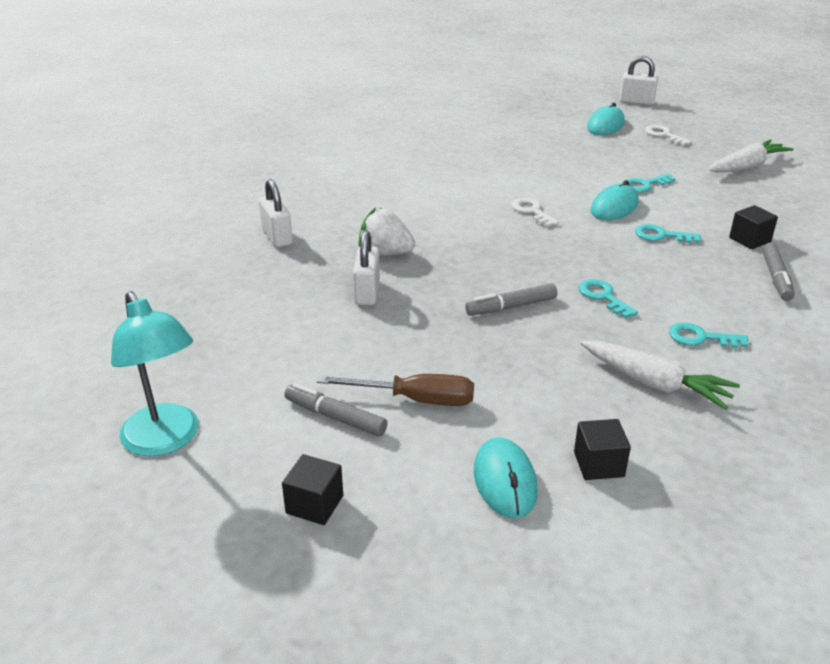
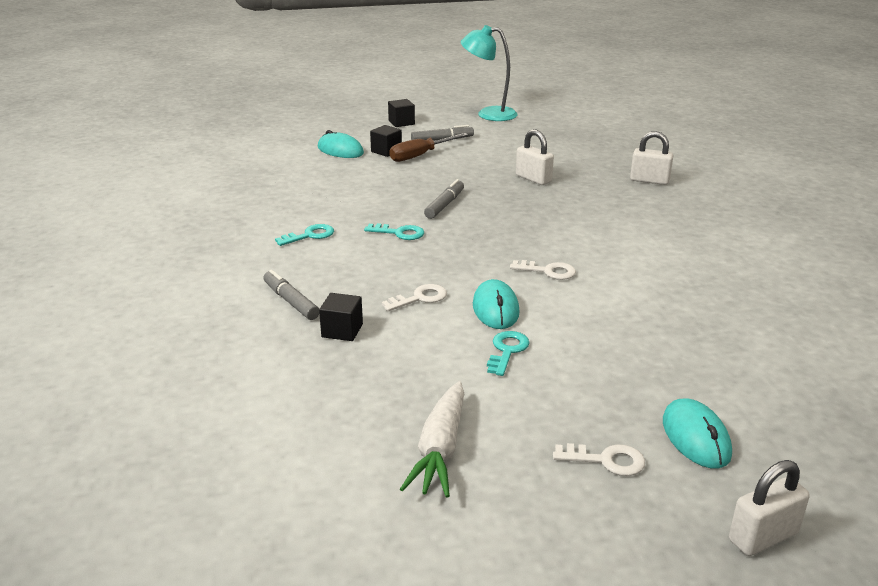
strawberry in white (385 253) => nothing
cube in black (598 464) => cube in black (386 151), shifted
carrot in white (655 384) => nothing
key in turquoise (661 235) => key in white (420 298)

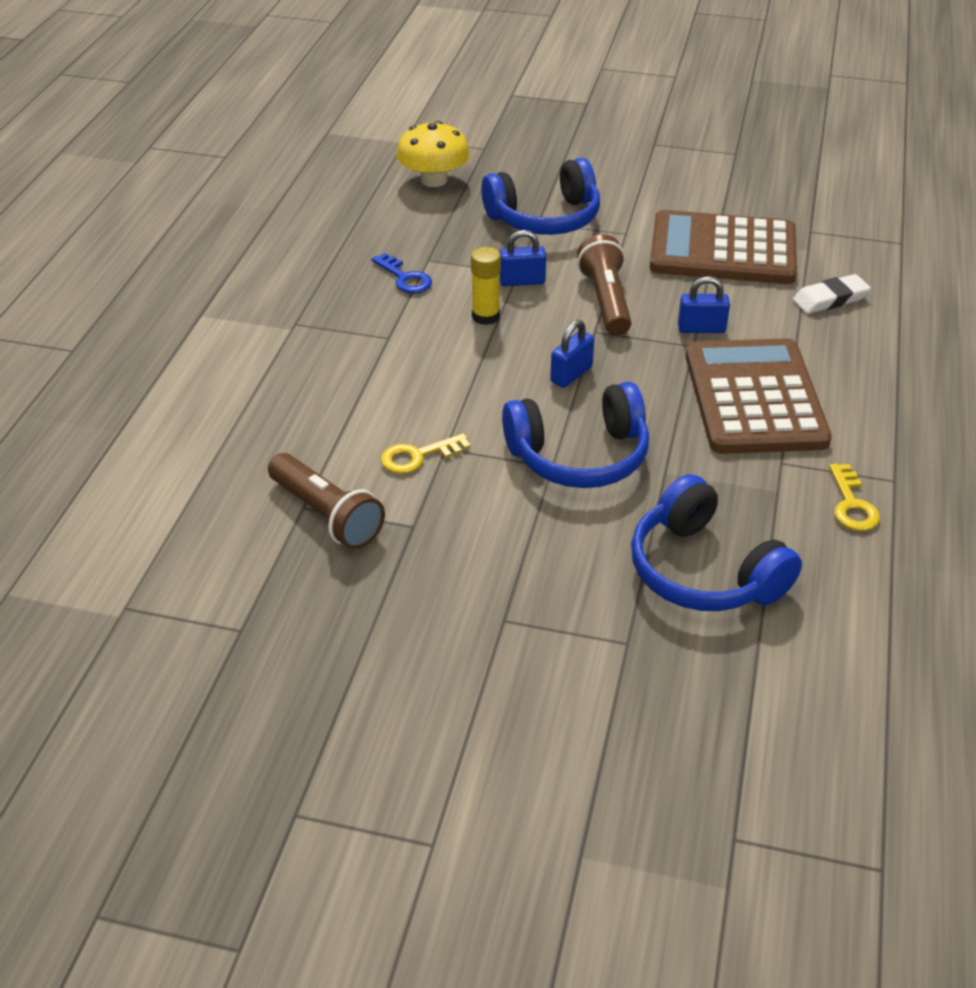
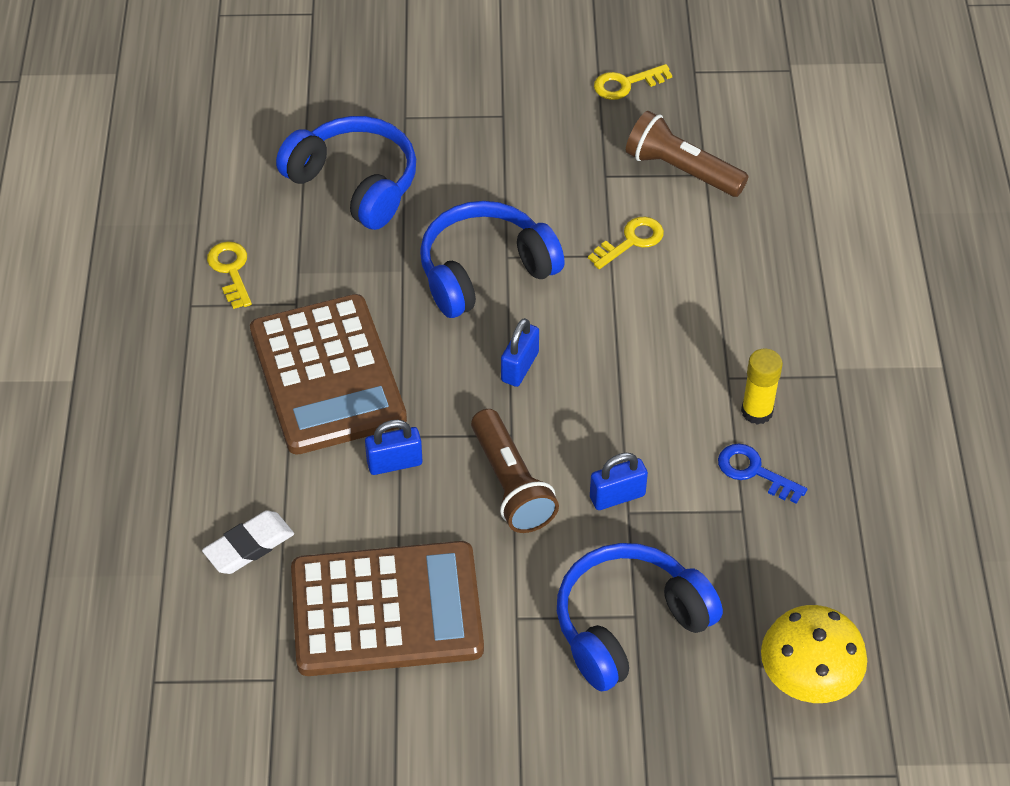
glue stick in yellow (485 316) => glue stick in yellow (757 411), shifted
nothing => key in yellow (626 84)

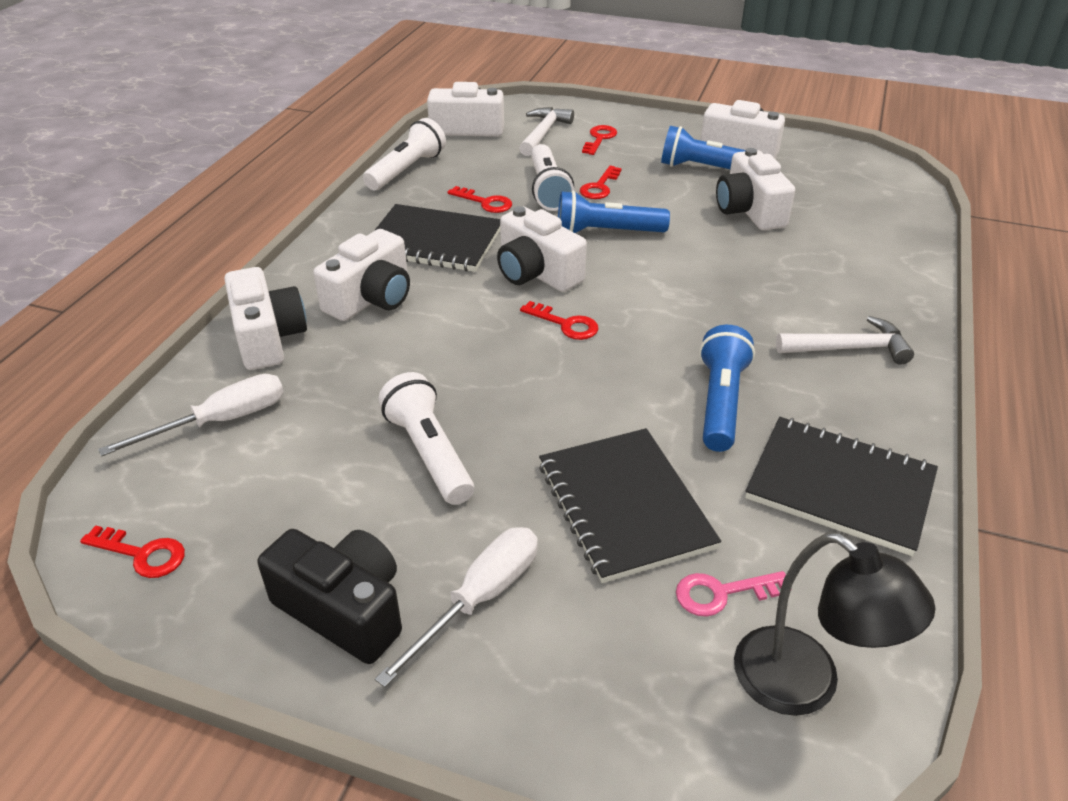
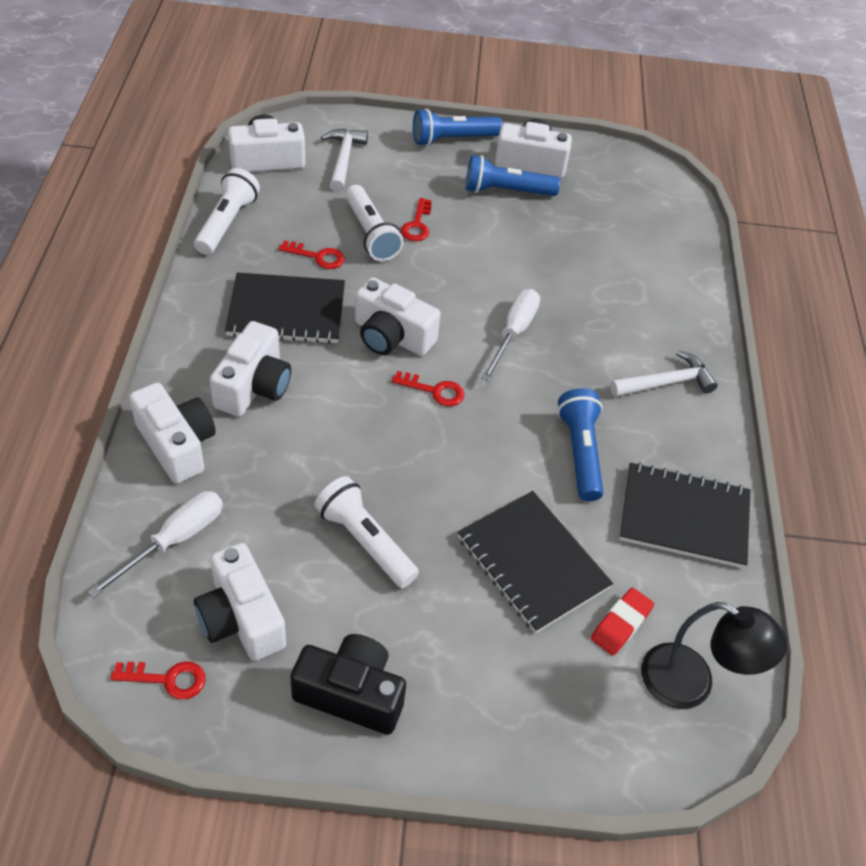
screwdriver in white (479 599) => screwdriver in white (513 333), shifted
flashlight in blue (606 232) => flashlight in blue (452 139), shifted
key in red (599 139) => nothing
key in pink (722 593) => eraser in red (621 624)
camera in white (749 210) => camera in white (241 618), shifted

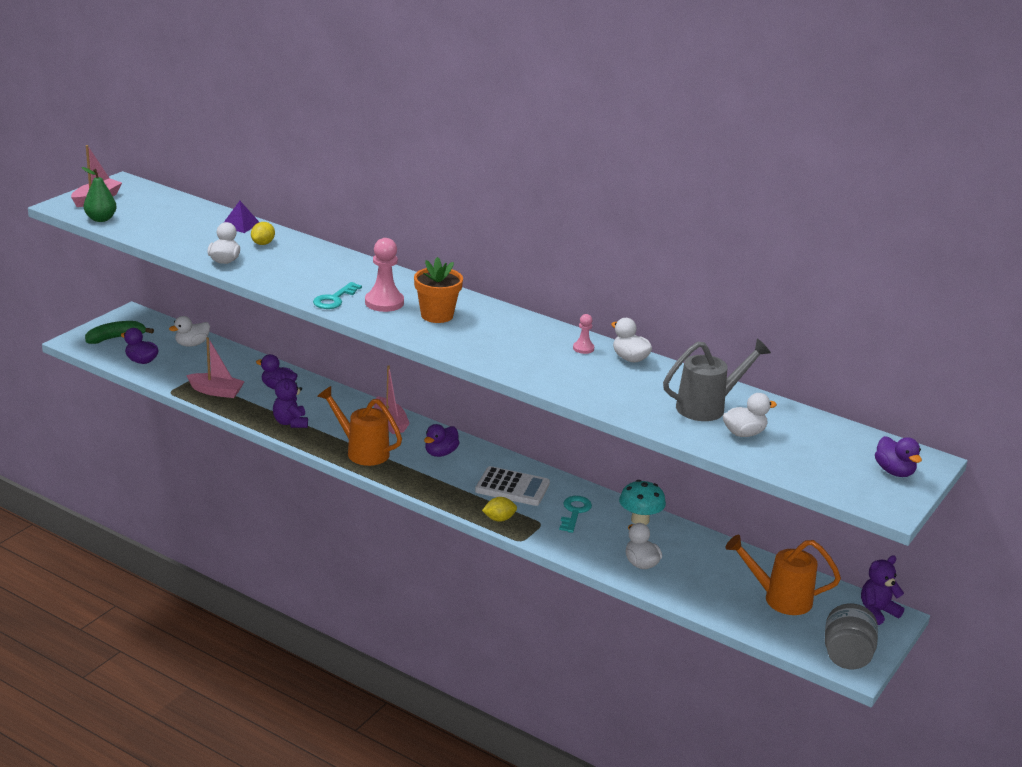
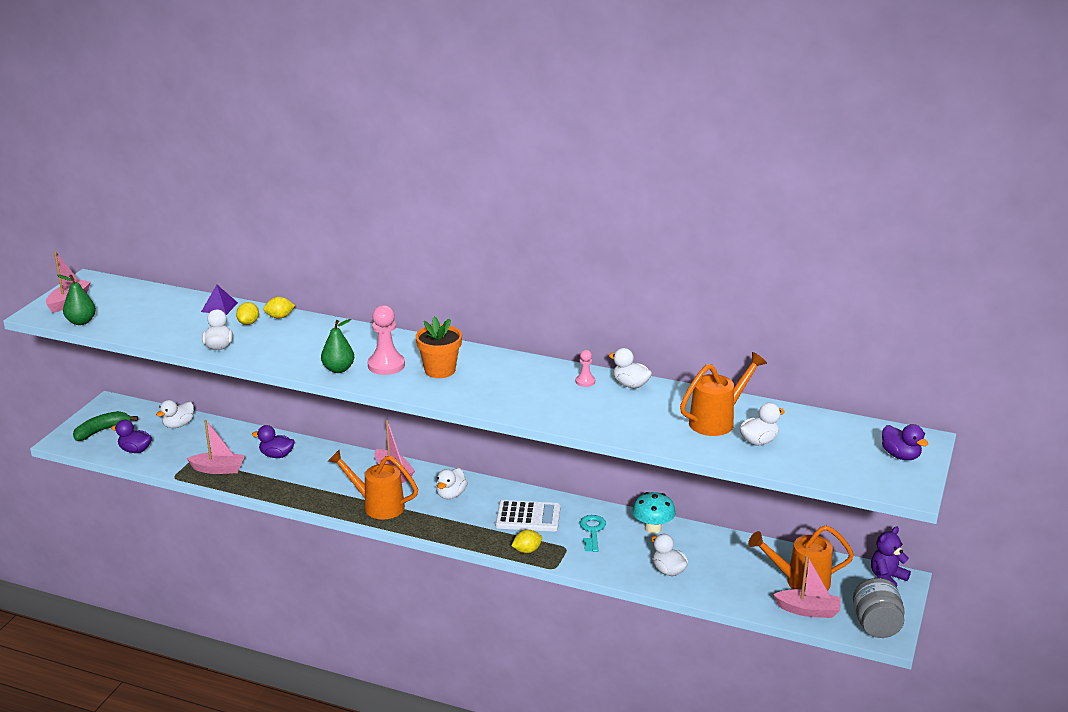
teddy bear in purple (290 423) => nothing
key in turquoise (334 299) => pear in green (338 369)
duck in purple (440 453) => duck in white (451 495)
watering can in grey (707 407) => watering can in orange (717 421)
nothing => lemon in yellow (279 317)
nothing => boat in pink (808 610)

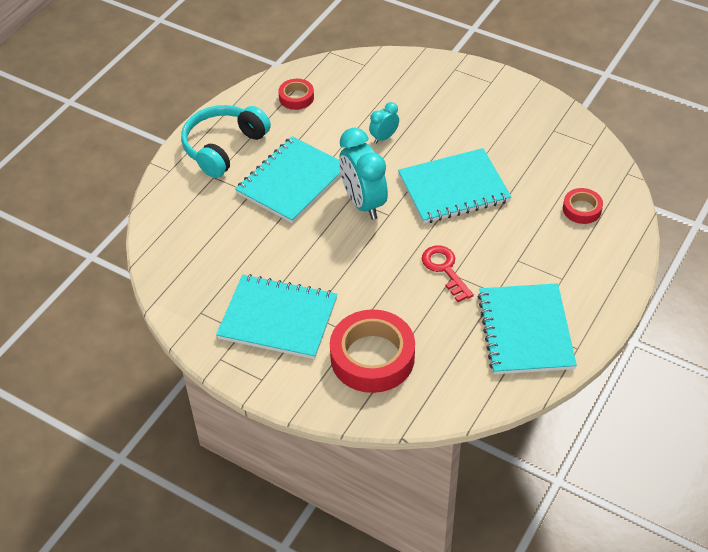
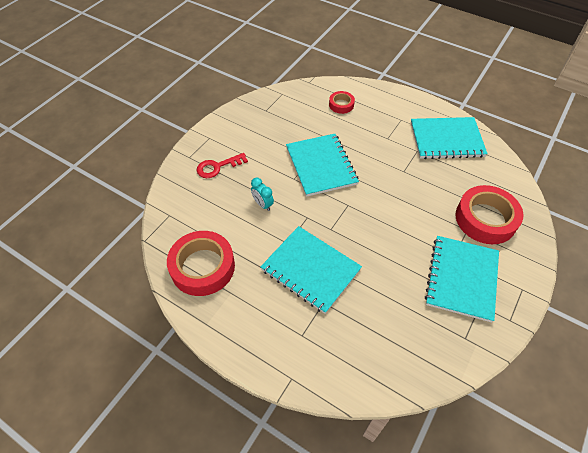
headphones in turquoise (223 147) => nothing
tape in red (296 97) => tape in red (202 267), x1.98
clock in turquoise (363 203) => nothing
key in red (445 269) => key in red (217 167), shifted

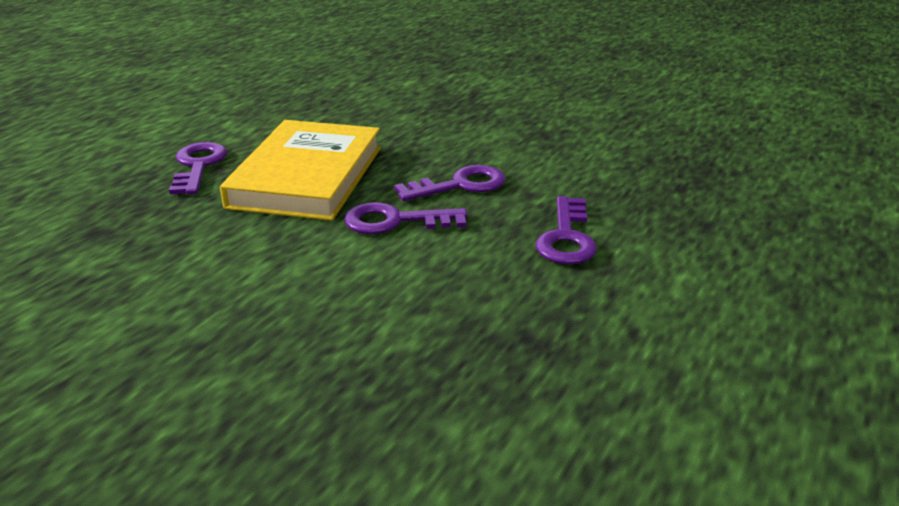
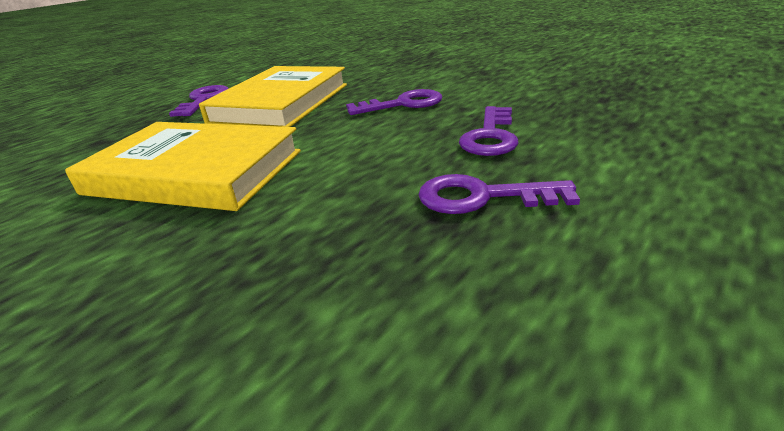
key in purple (396 221) => key in purple (483 197), shifted
nothing => book in yellow (195 172)

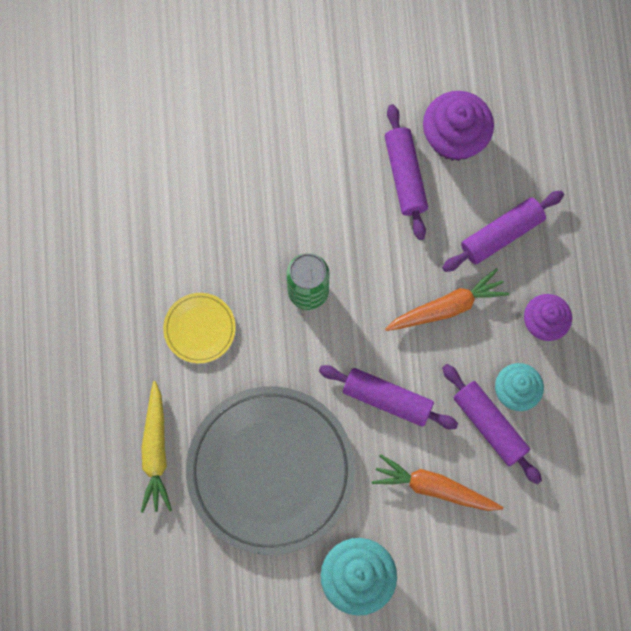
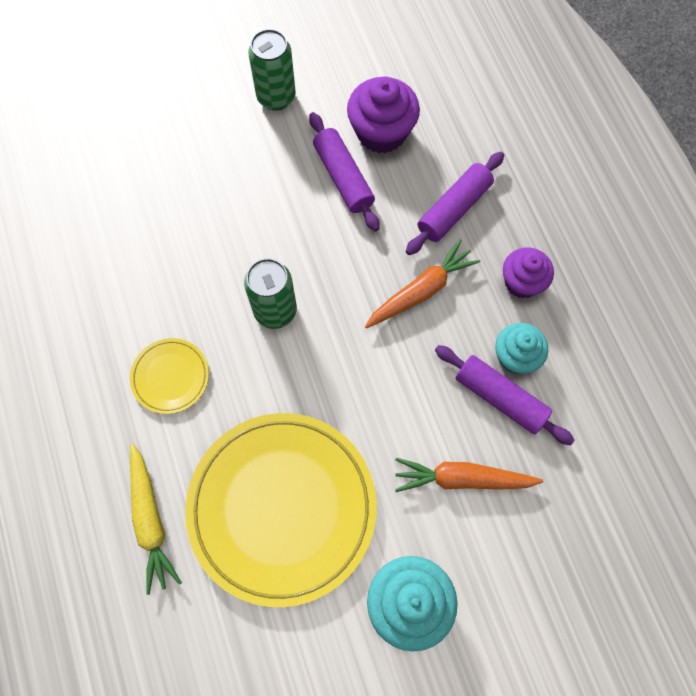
plate in grey (270 471) => plate in yellow (282 508)
rolling pin in purple (387 399) => nothing
nothing => can in green (276 97)

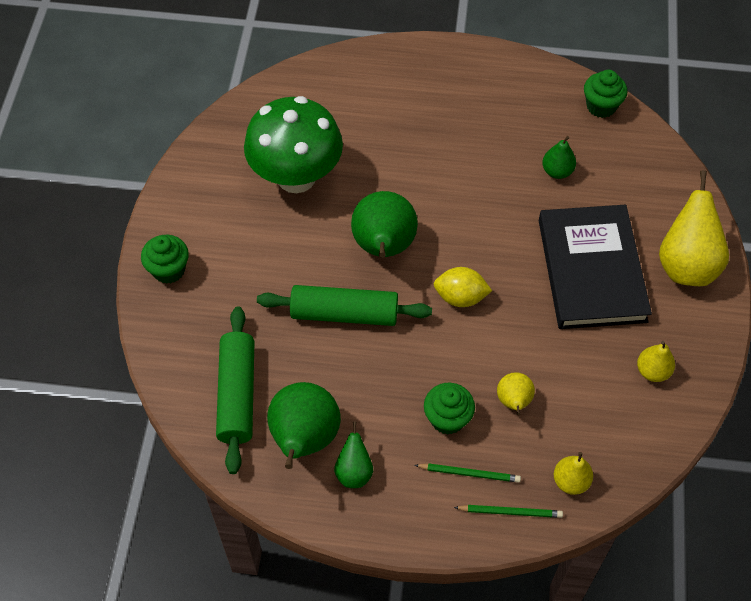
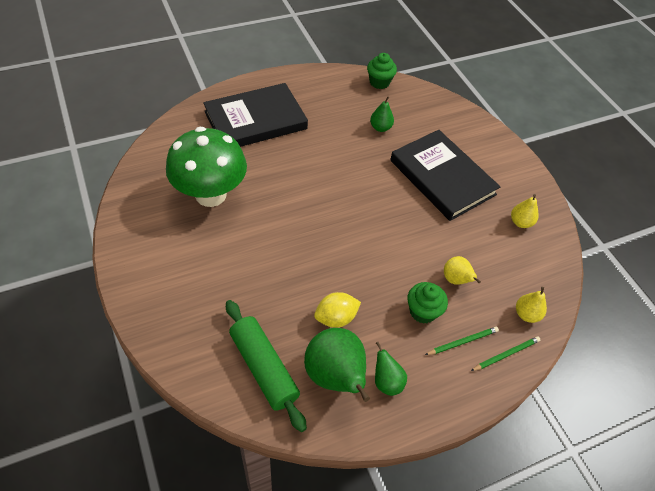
cupcake in green (169 270) => nothing
rolling pin in green (344 314) => nothing
pear in green (383 247) => nothing
lemon in yellow (460 297) => lemon in yellow (336 318), shifted
pear in yellow (686 265) => nothing
nothing => book in black (255 120)

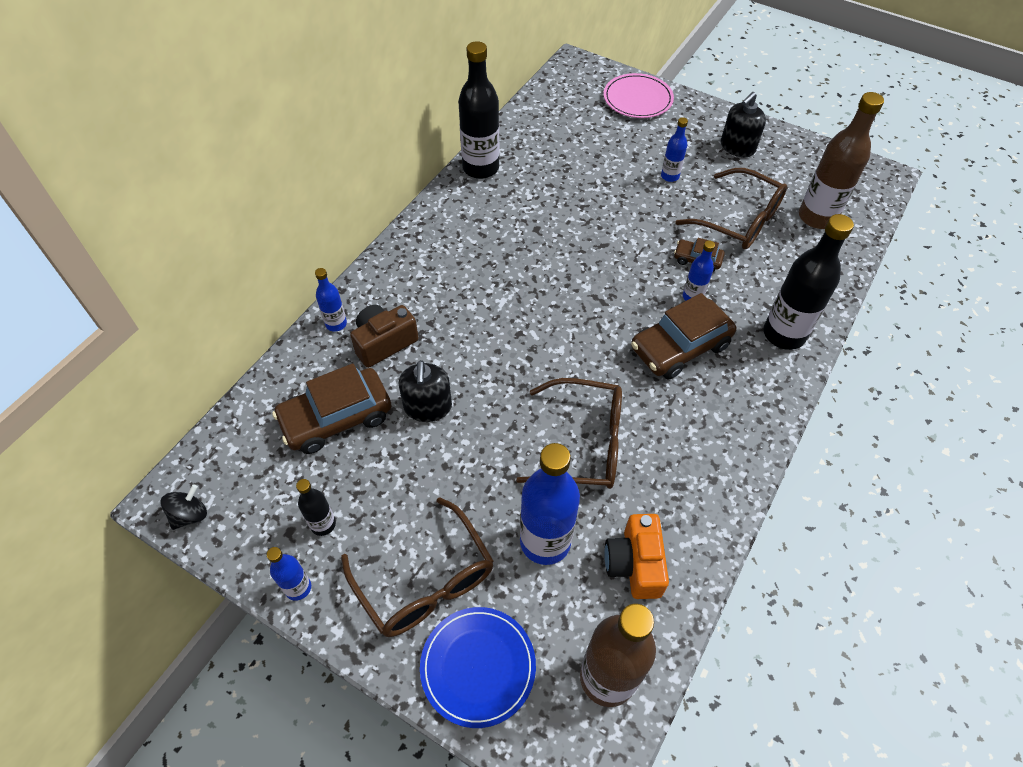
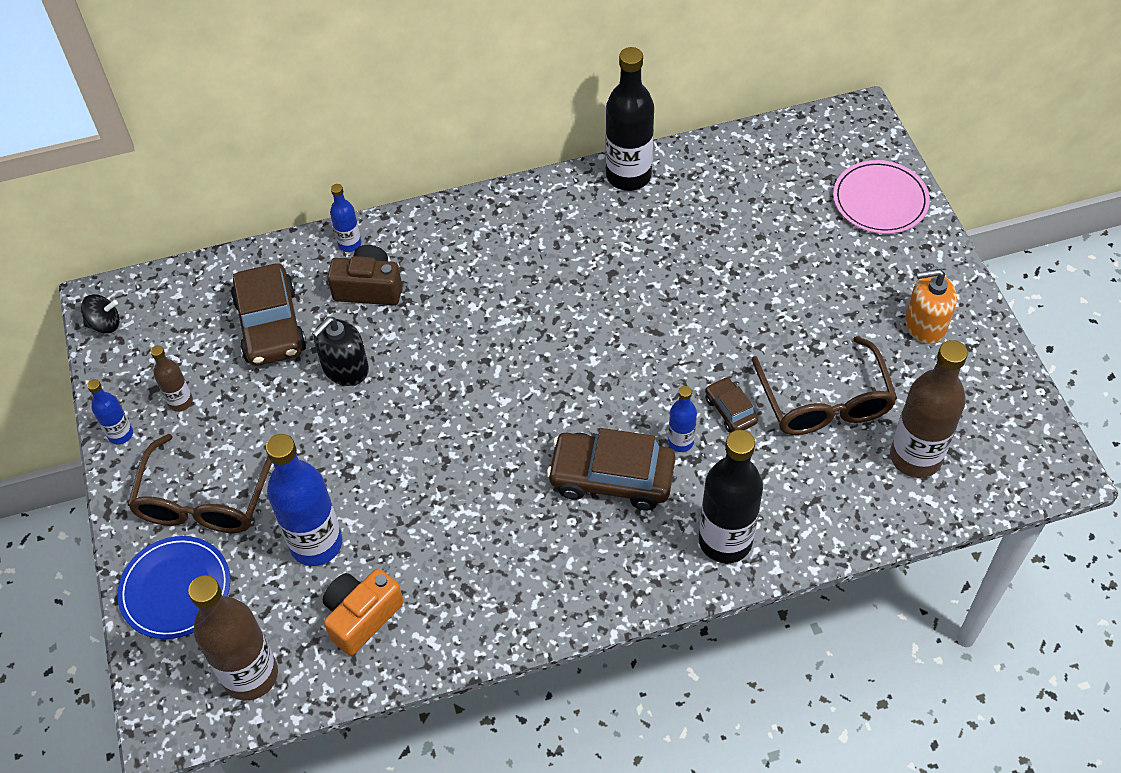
car in brown (336 418) => car in brown (270 325), 120 degrees counterclockwise
bottle in black (323 524) => bottle in brown (180 402)
glasses in brown (583 443) => nothing
bottle in blue (670 176) => nothing
soap dispenser in black (737 147) => soap dispenser in orange (925 324)

